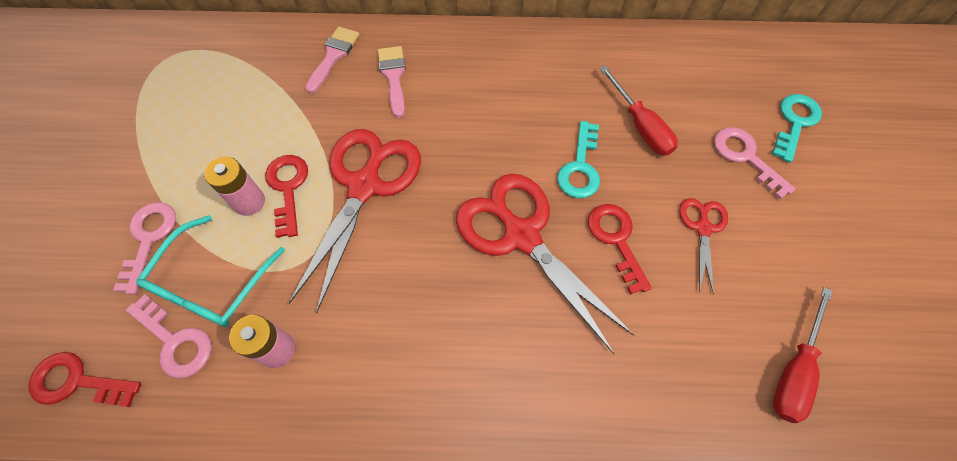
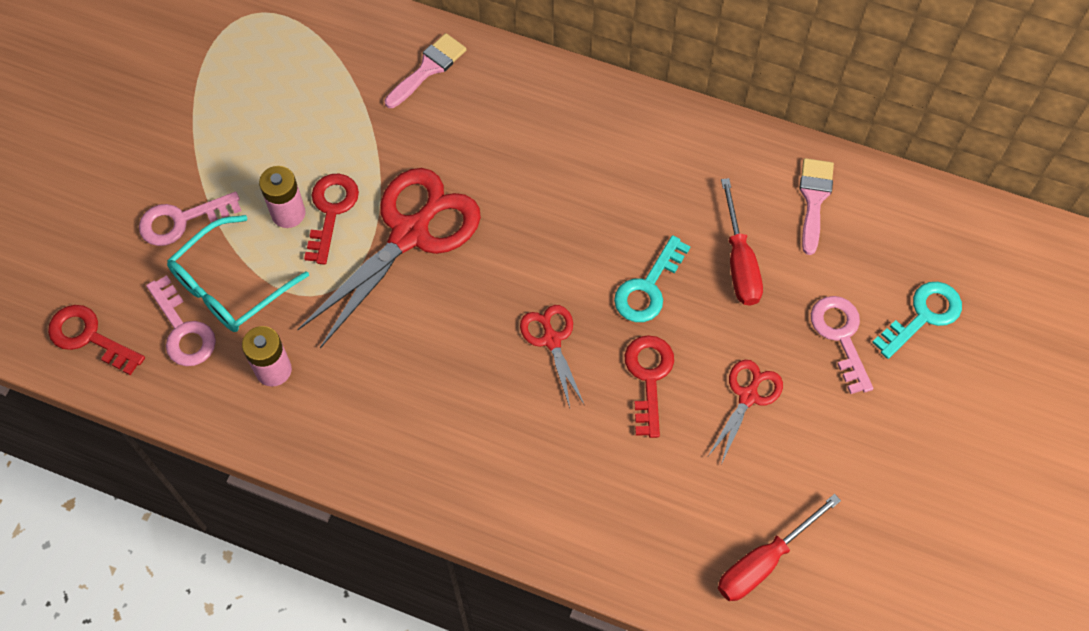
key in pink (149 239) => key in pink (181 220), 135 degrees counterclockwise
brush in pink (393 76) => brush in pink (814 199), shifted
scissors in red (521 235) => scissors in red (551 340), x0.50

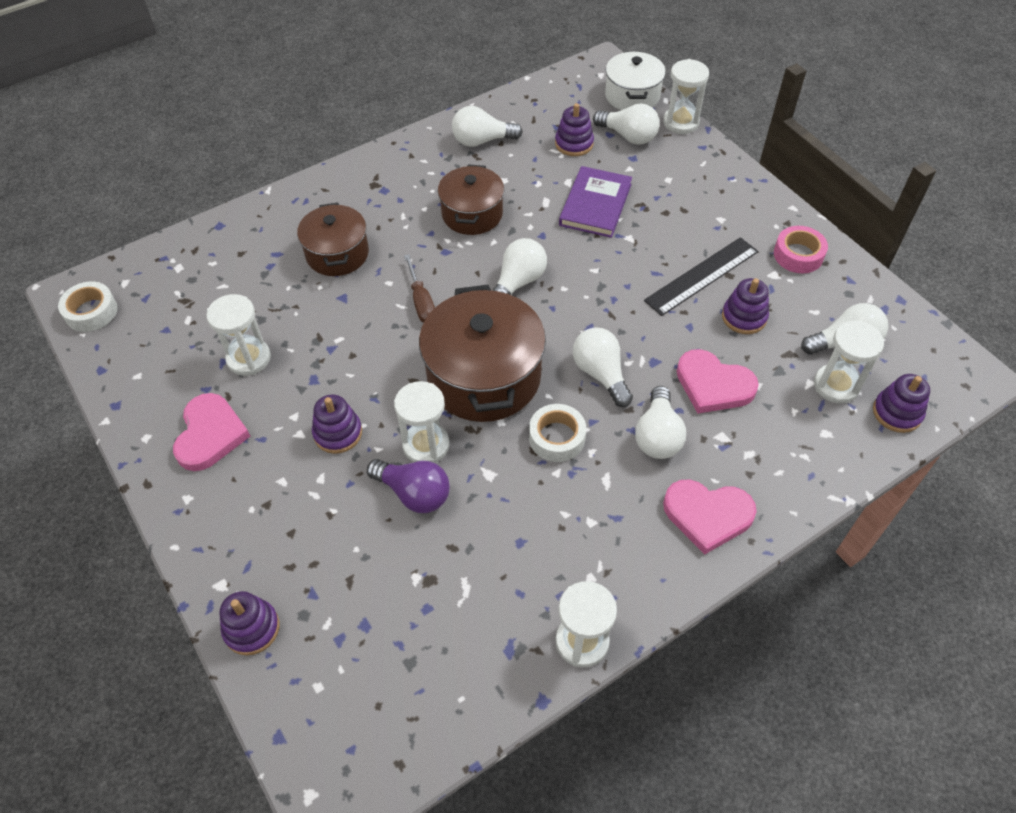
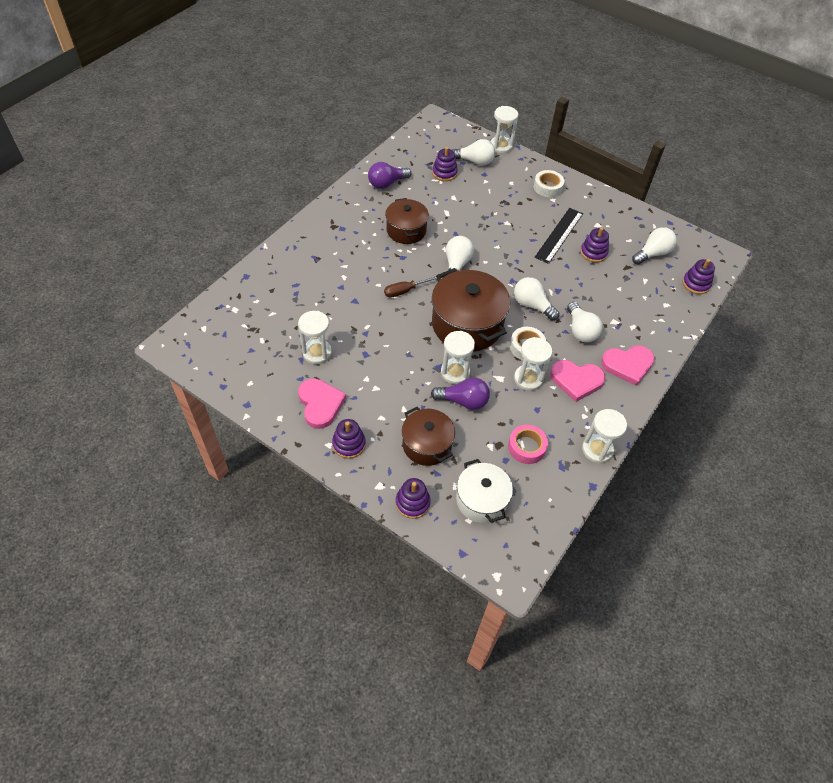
tape in white (91 312) => tape in white (548 187), shifted
pot in brown (337 254) => pot in brown (427 445), shifted
stacking toy in purple (338 433) => stacking toy in purple (349 444), shifted
screwdriver in brown (421 302) => screwdriver in brown (405 291), 105 degrees clockwise
light bulb in white (482 141) => light bulb in purple (387 183)
book in purple (595 205) => nothing
pot in white (632 96) => pot in white (481 500), shifted
heart in pink (713 385) => heart in pink (576 380), shifted
tape in pink (798 255) => tape in pink (526 447), shifted
hourglass in white (836 385) => hourglass in white (528 379), shifted

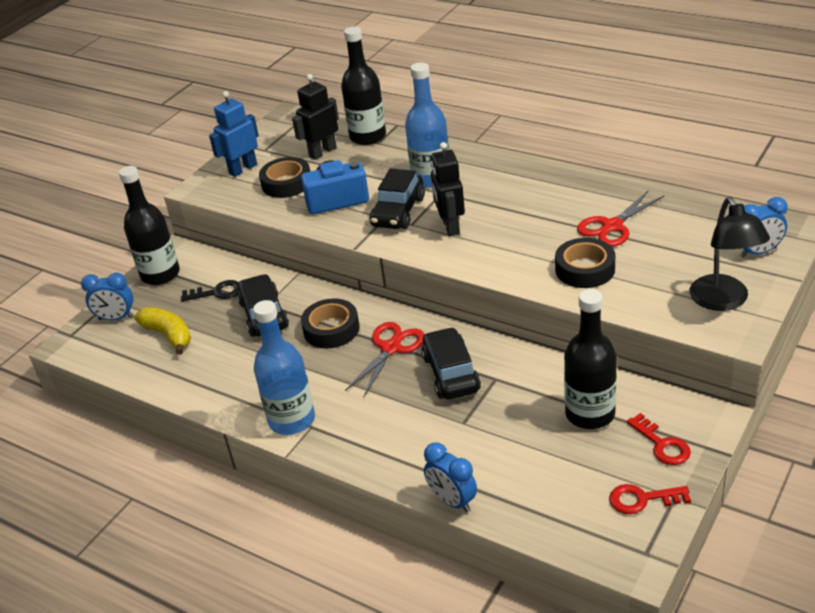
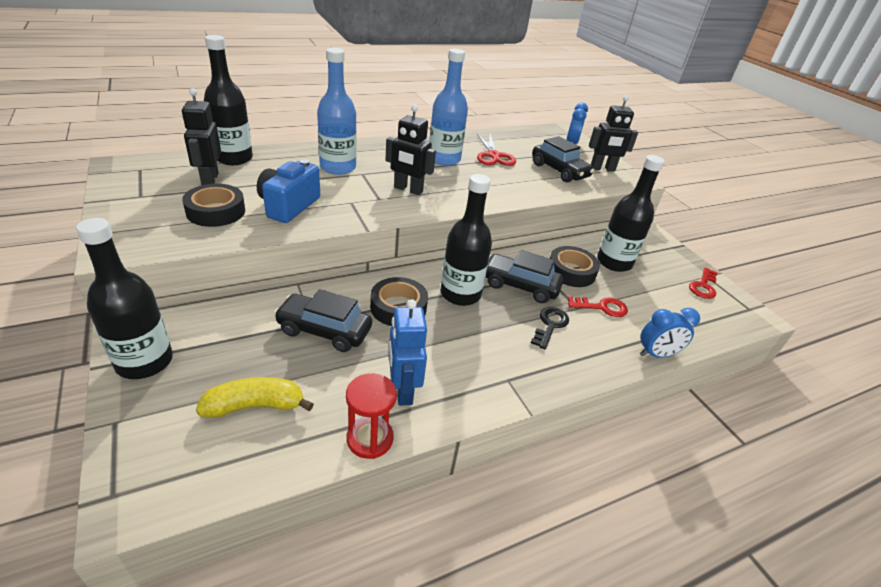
clock in blue (116 318) => nothing
key in black (216 292) => key in black (550 325), shifted
robot in blue (243 169) => robot in blue (403 390), shifted
bottle in blue (291 420) => bottle in blue (444 159), shifted
scissors in red (391 348) => bottle in black (460 294)
car in black (398 212) => car in black (559 171), shifted
tape in black (585 269) => tape in black (571 271), shifted
key in red (662 444) => key in red (602 307), shifted
lamp in black (724 301) => robot in black (602 169)
nothing => hourglass in red (370 439)

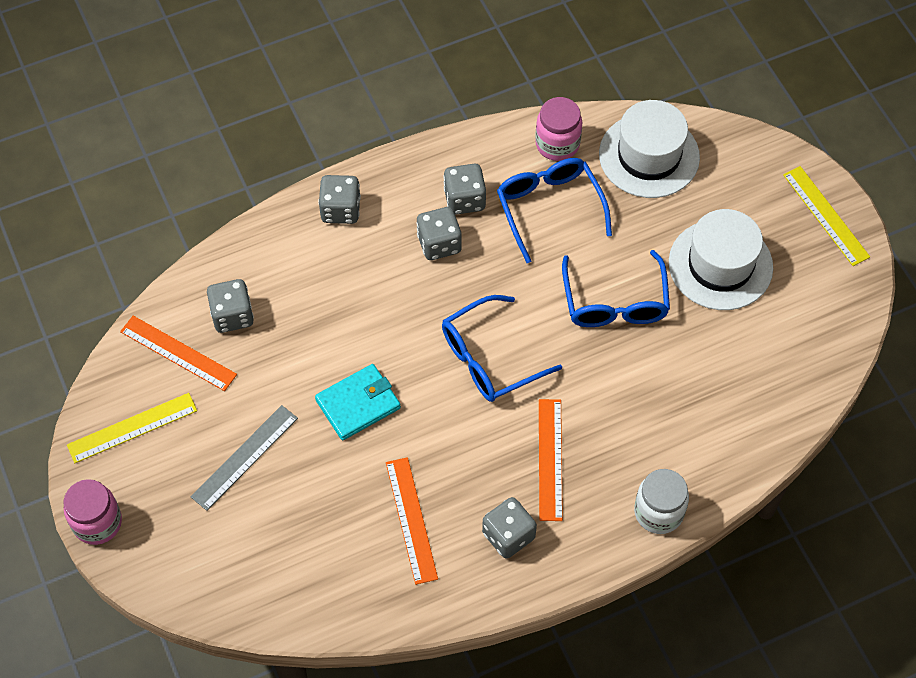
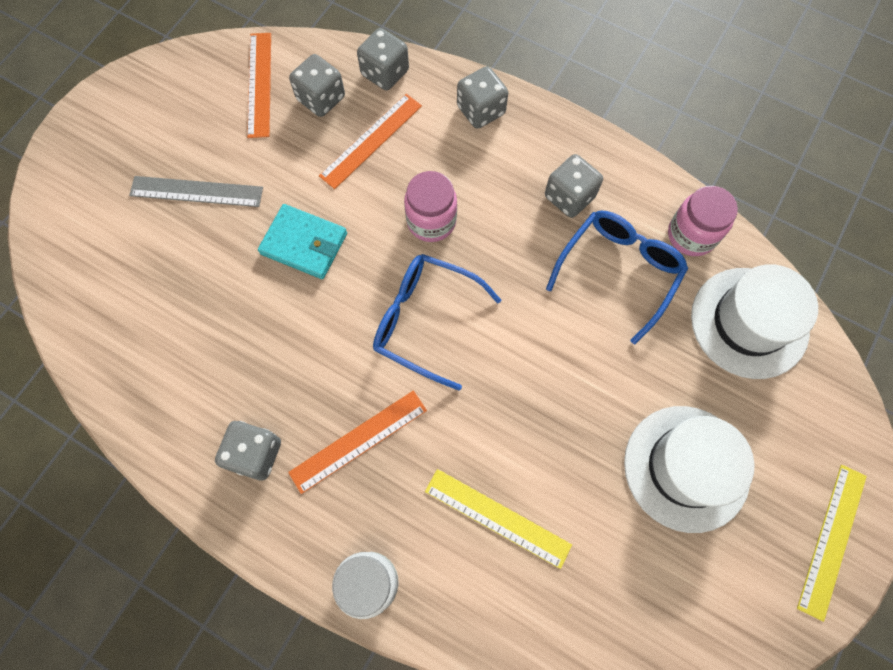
jar in pink (97 522) => jar in pink (431 221), shifted
ruler in yellow (132 427) => ruler in yellow (497 517), shifted
ruler in orange (411 520) => ruler in orange (371 140), shifted
dice in grey (439 244) => dice in grey (385 73), shifted
glasses in blue (615 302) => nothing

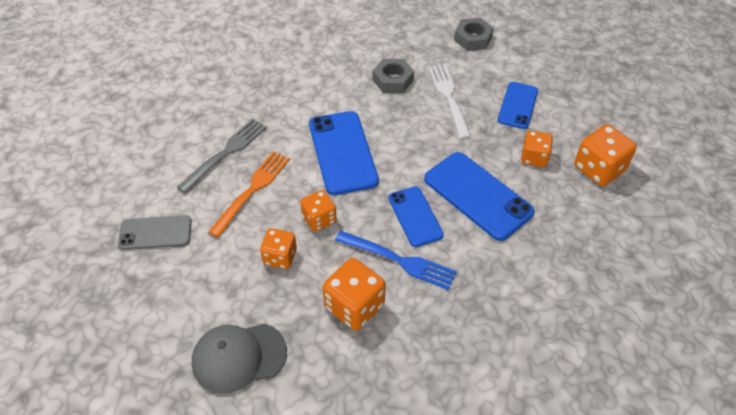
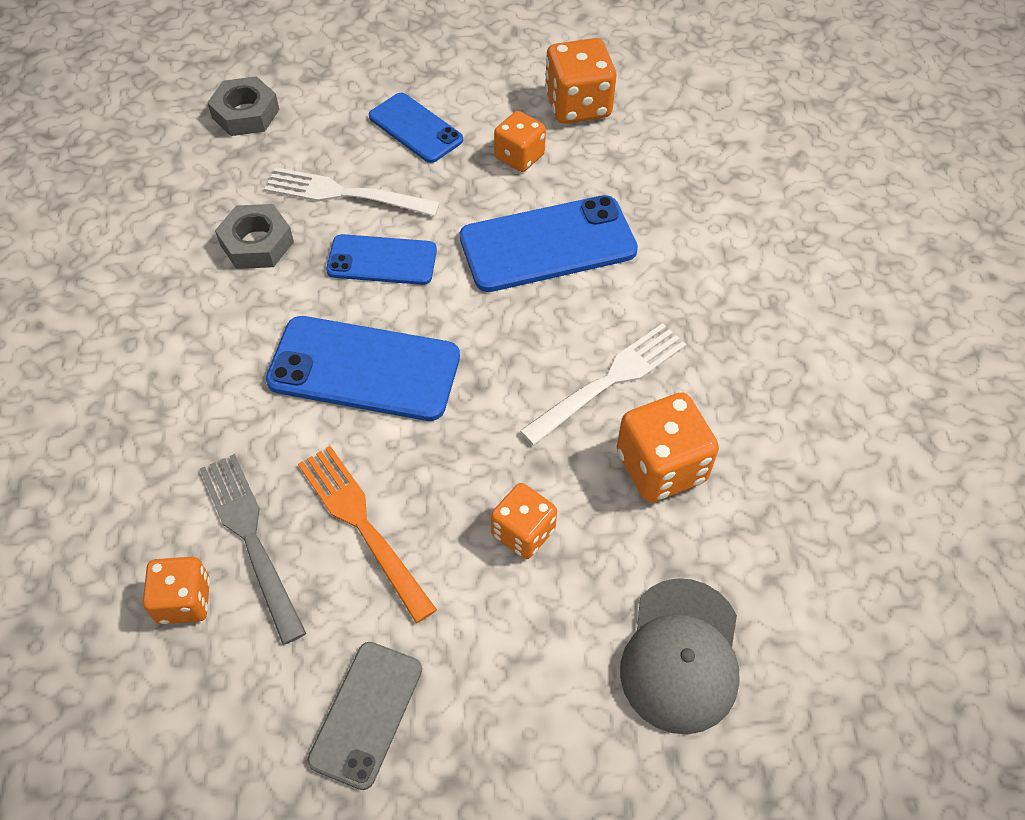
dice in orange (319 219) => dice in orange (184 601), shifted
fork in blue (399 260) => fork in white (609 381)
phone in blue (415 216) => phone in blue (382 260), shifted

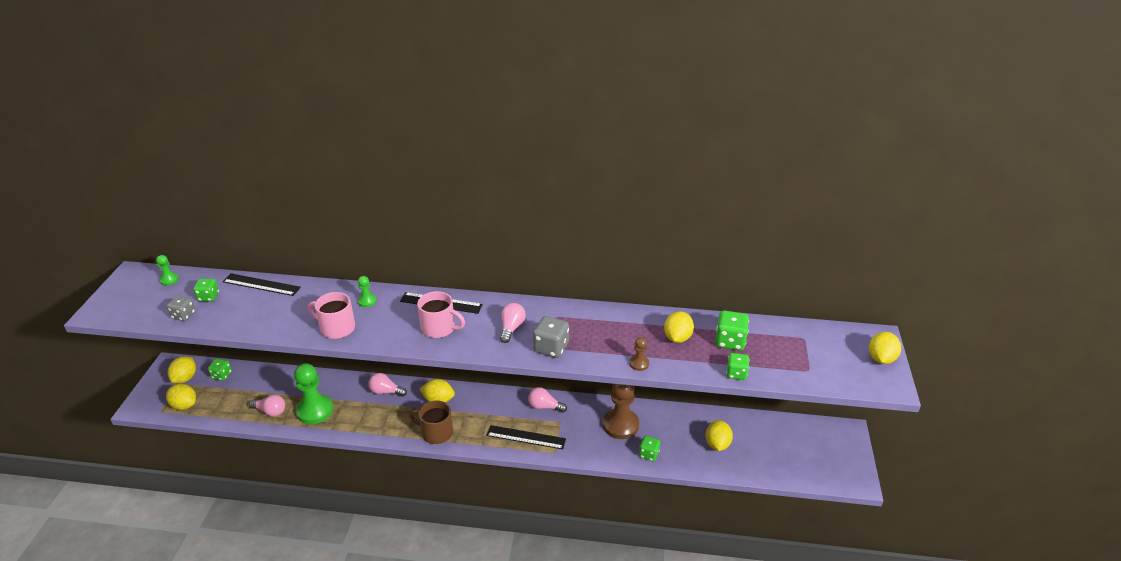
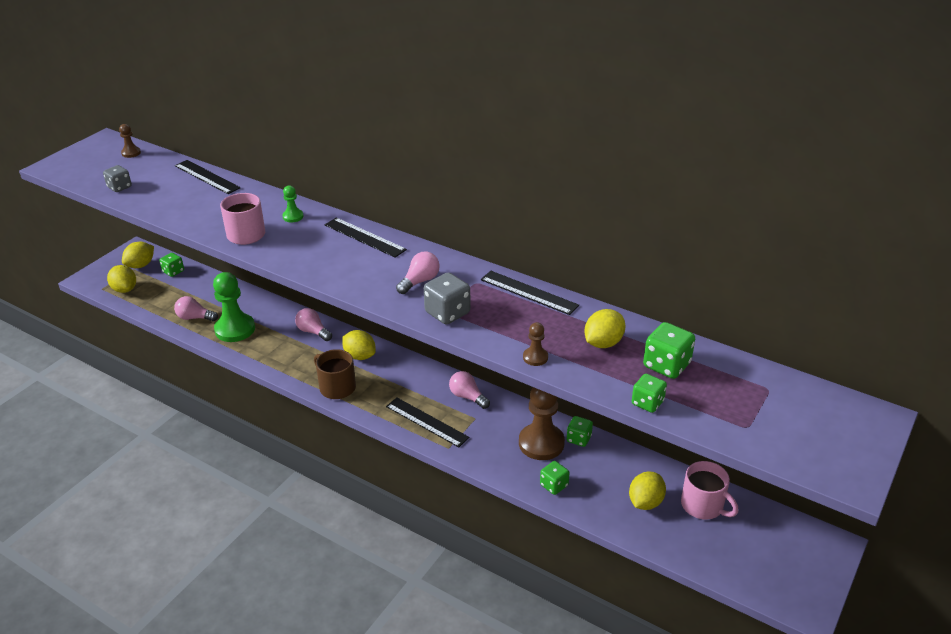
pawn in green (169 280) => pawn in brown (131 153)
dice in green (208 297) => dice in green (578 439), shifted
light bulb in pink (270 411) => light bulb in pink (195 318), 150 degrees clockwise
mug in pink (439 328) => mug in pink (703 505), shifted
lemon in yellow (881 358) => nothing
nothing => ruler in black (529 292)

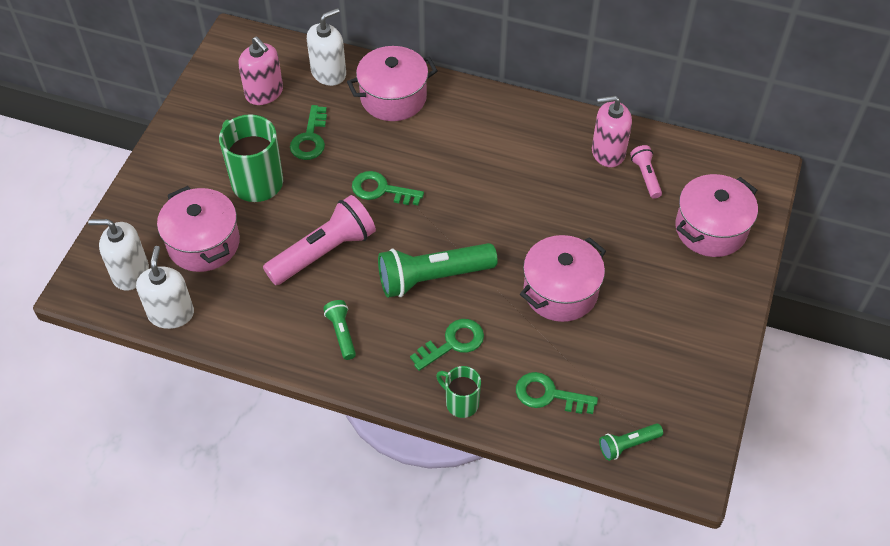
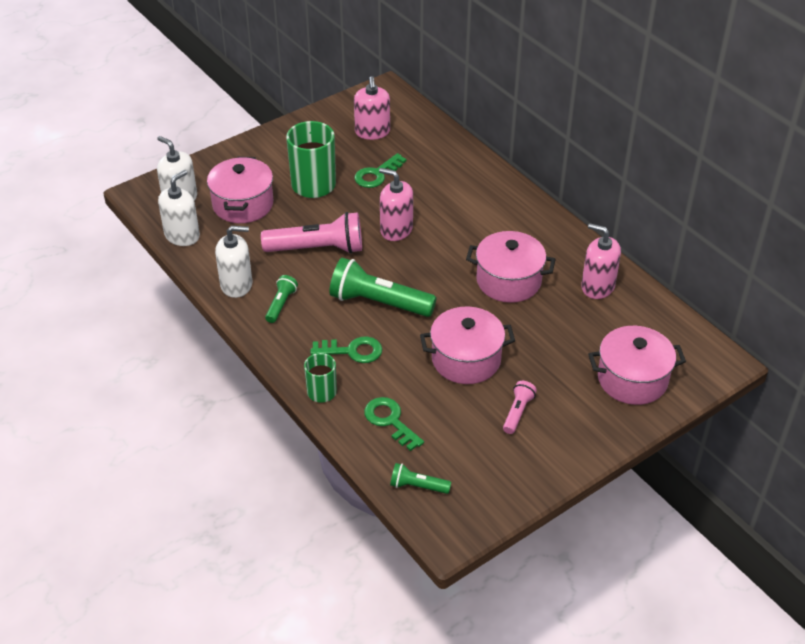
soap dispenser in white (328 73) => soap dispenser in white (236 284), shifted
pot in pink (393 97) => pot in pink (508 281), shifted
key in green (381 190) => soap dispenser in pink (396 230)
flashlight in pink (646 176) => flashlight in pink (518 412), shifted

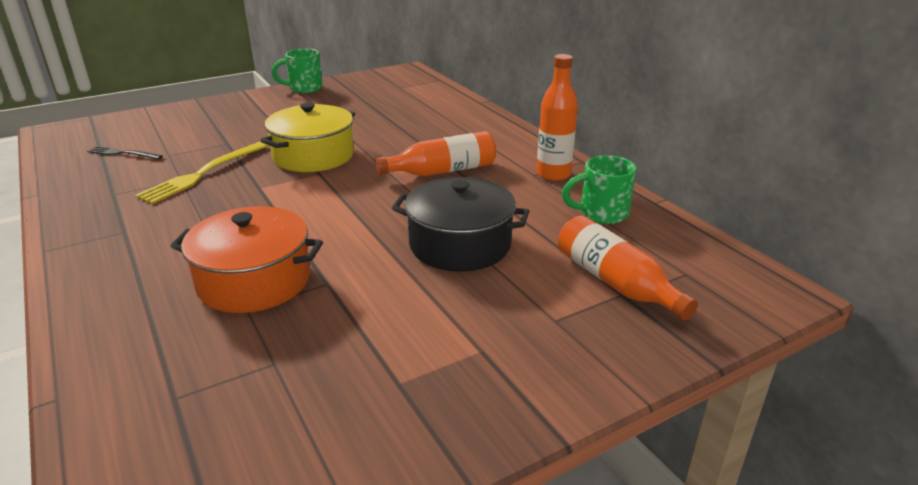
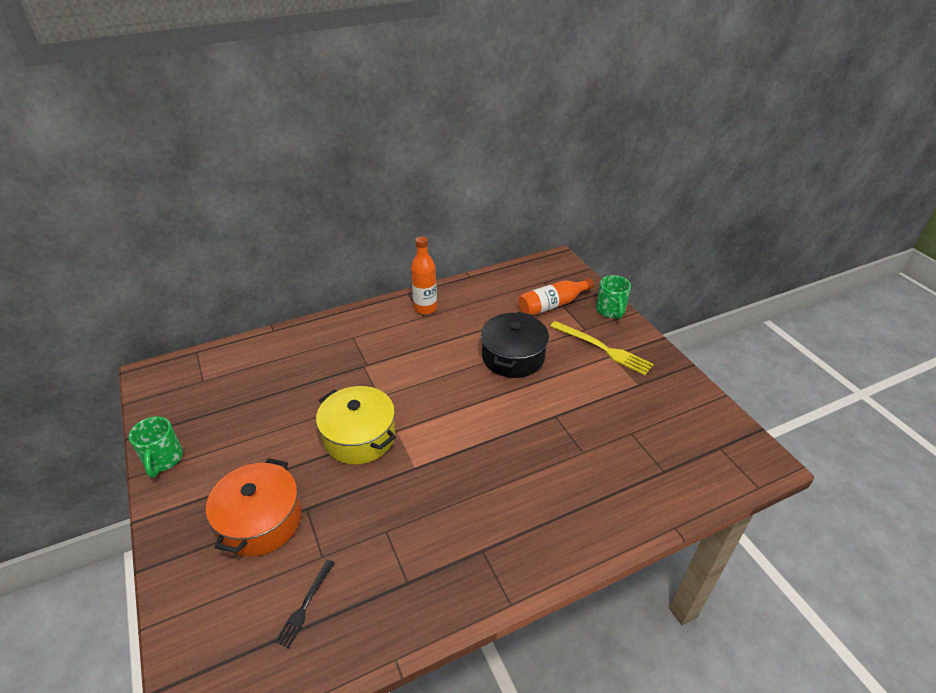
fork in yellow (204 173) => fork in yellow (603 348), shifted
pot in orange (254 281) => pot in orange (260 521), shifted
bottle in orange (442 171) => nothing
mug in green (601 213) => mug in green (611 311), shifted

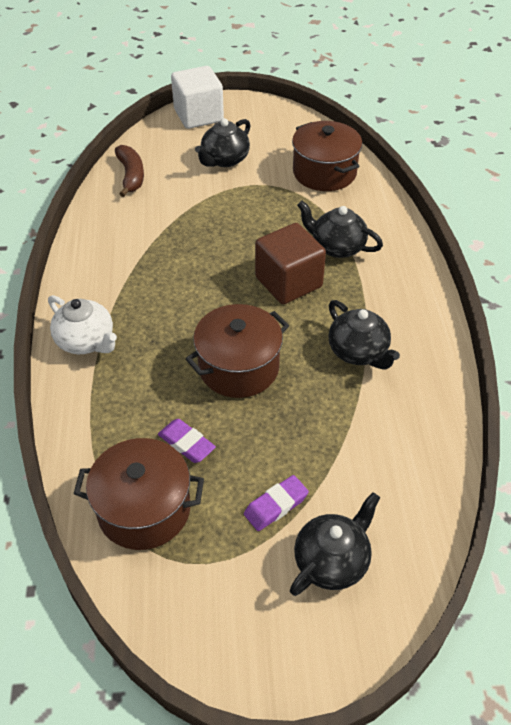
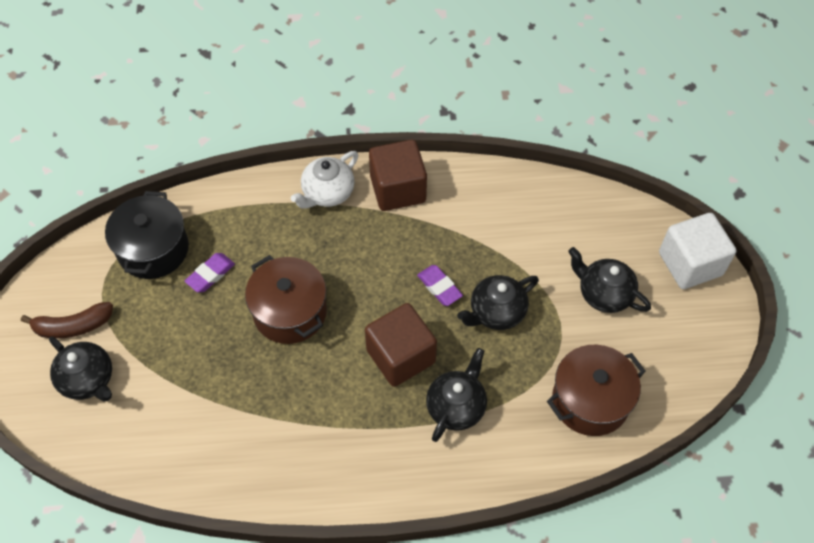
pot in brown (144 509) => pot in black (153 249)
banana in brown (131 176) => banana in brown (73 326), shifted
eraser in purple (276 505) => eraser in purple (439 287), shifted
teapot in black (358 352) => teapot in black (496 312), shifted
nothing => cube in brown (398 189)

